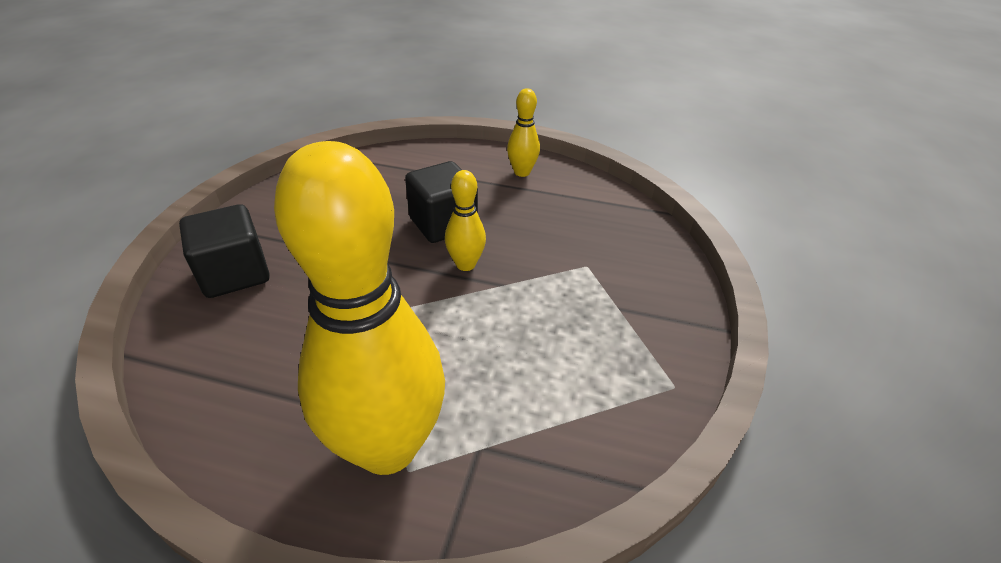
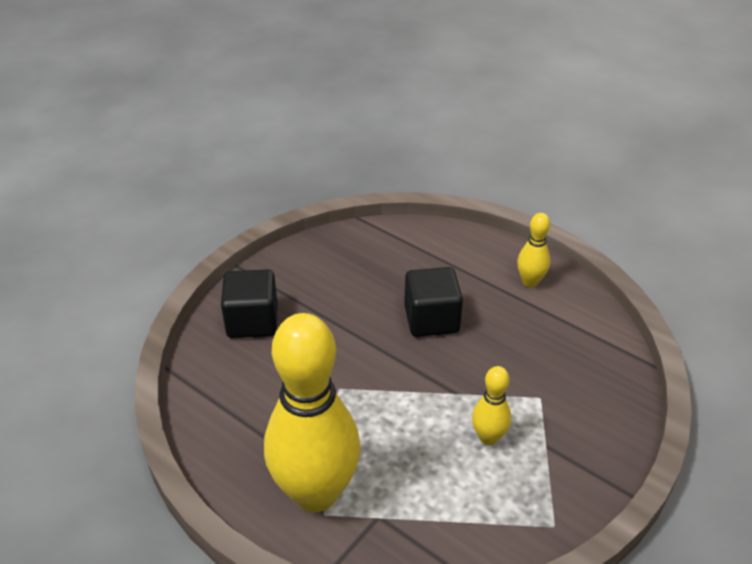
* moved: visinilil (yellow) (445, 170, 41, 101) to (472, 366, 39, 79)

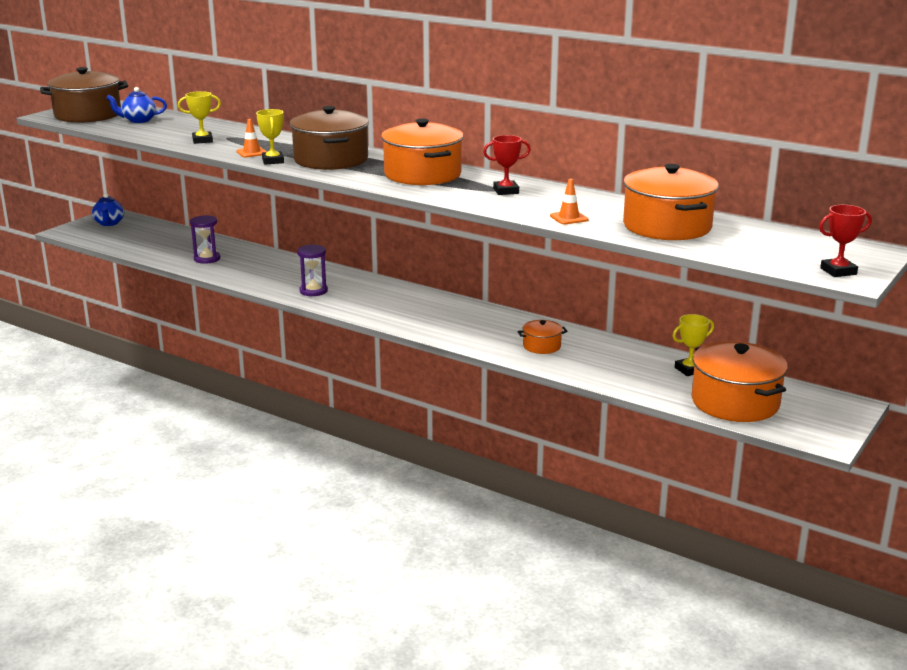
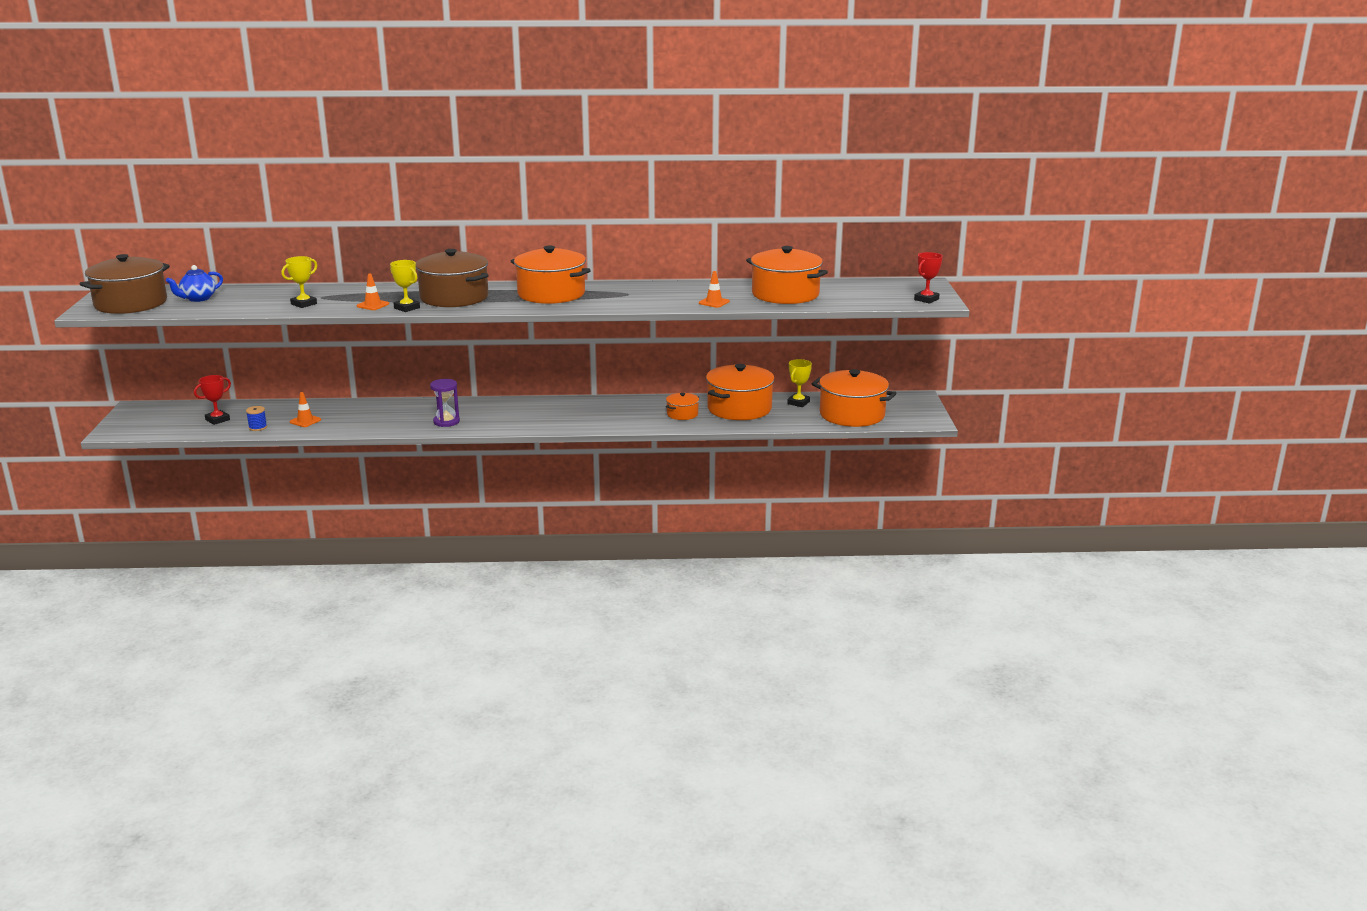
* moved: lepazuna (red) (483, 135, 48, 60) to (194, 375, 37, 50)
* removed: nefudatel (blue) (92, 193, 32, 33)
* replaced: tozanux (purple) (190, 215, 31, 49) to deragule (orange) (290, 392, 31, 35)
* added: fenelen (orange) (706, 364, 69, 56)
* added: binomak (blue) (246, 406, 21, 25)

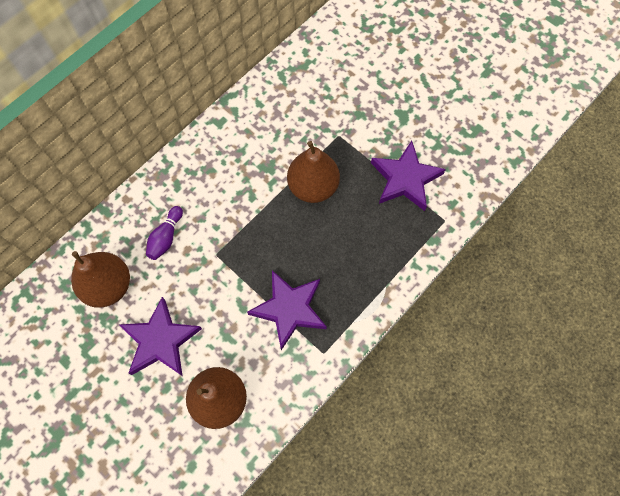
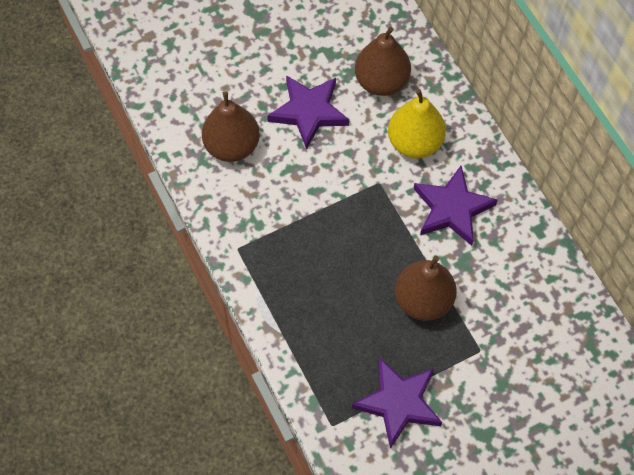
* replaced: visinilil (purple) (146, 206, 37, 54) to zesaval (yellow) (388, 89, 58, 69)
* moved: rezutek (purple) (247, 270, 80, 80) to (414, 166, 84, 80)

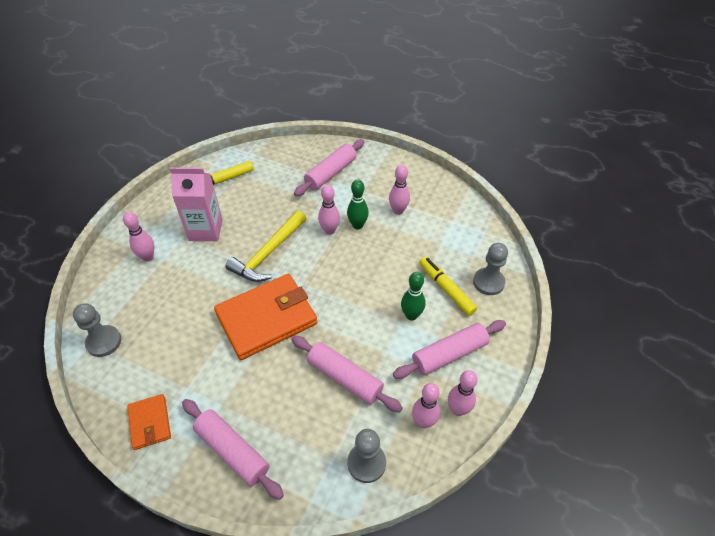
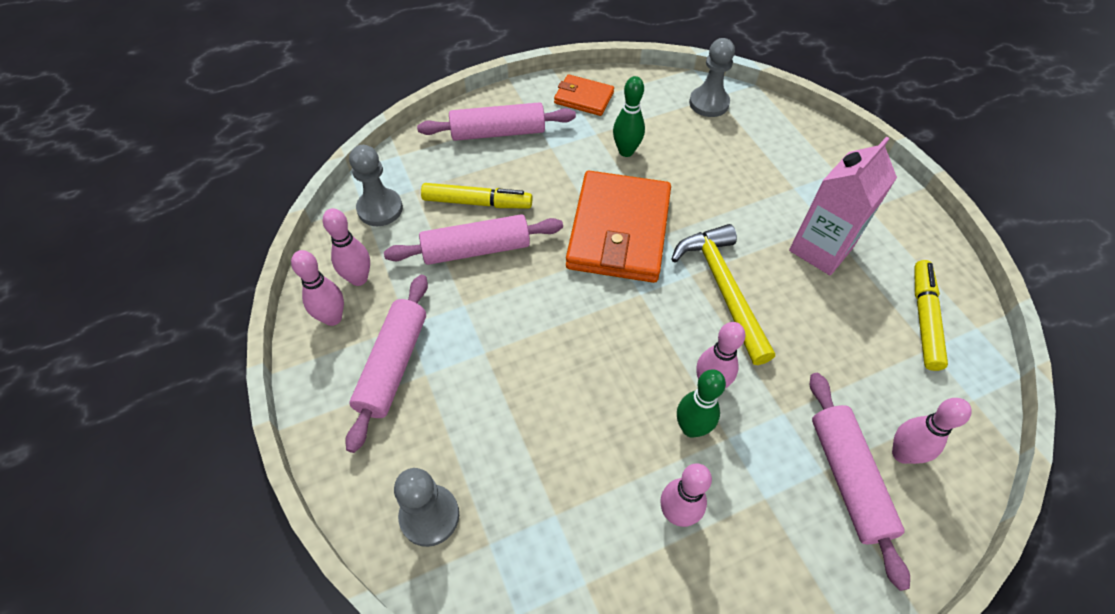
* moved: visinilil (pink) (123, 212, 31, 50) to (892, 398, 80, 66)
* moved: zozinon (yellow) (419, 256, 58, 60) to (421, 183, 111, 26)
* moved: visinilil (green) (401, 272, 25, 49) to (613, 76, 32, 81)

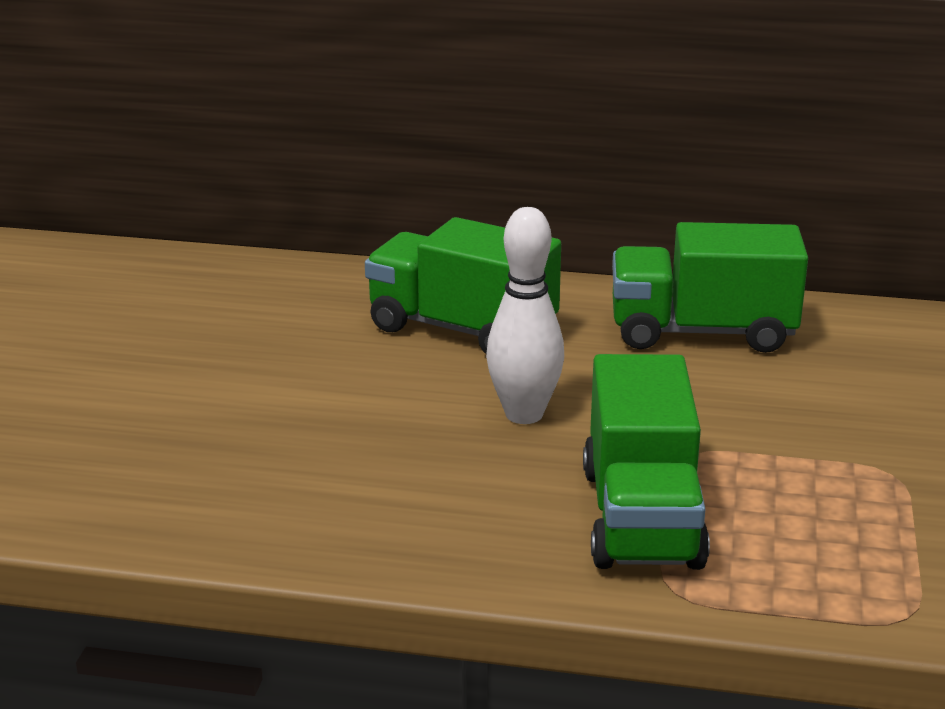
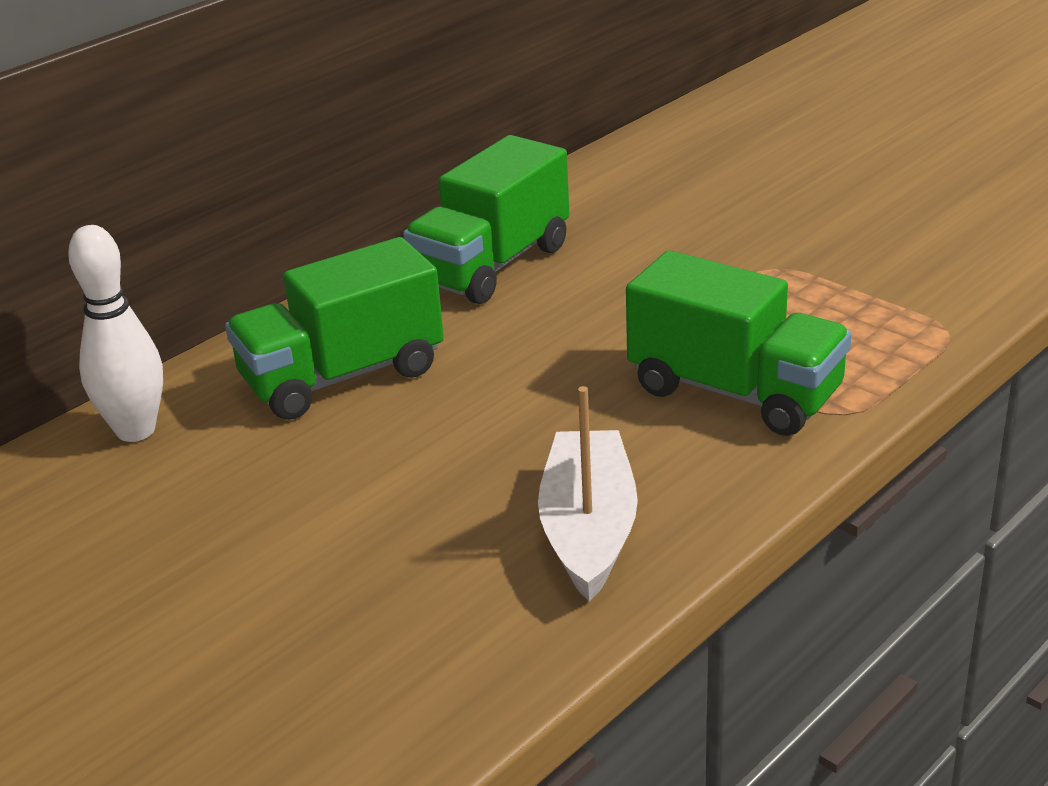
* moved: visinilil (white) (486, 207, 78, 217) to (68, 225, 95, 217)
* added: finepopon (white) (538, 386, 100, 216)

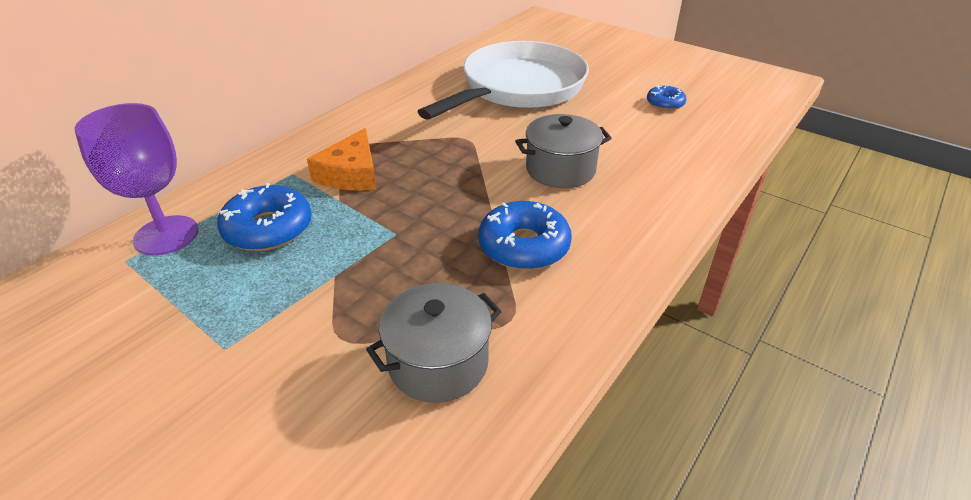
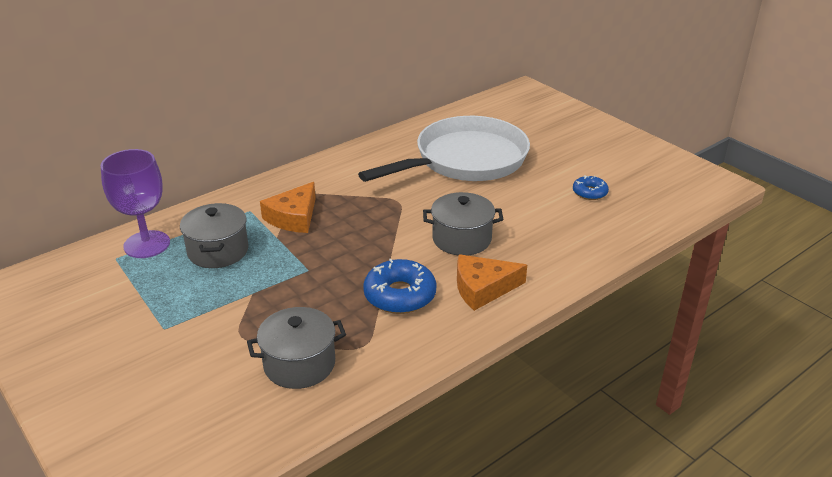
* replaced: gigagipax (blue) (217, 183, 95, 68) to fenelen (grey) (180, 203, 69, 65)
* added: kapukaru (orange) (457, 254, 70, 57)

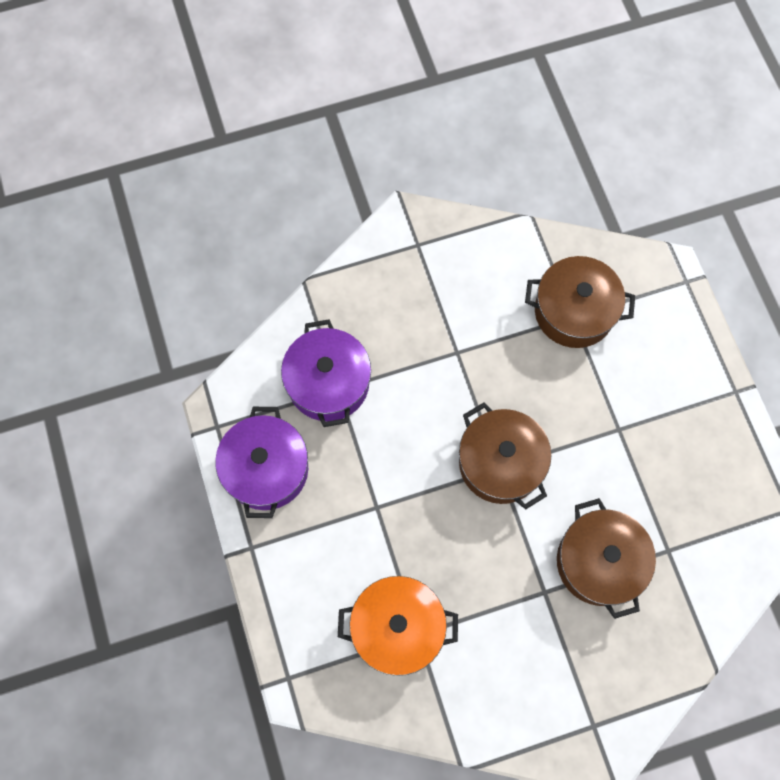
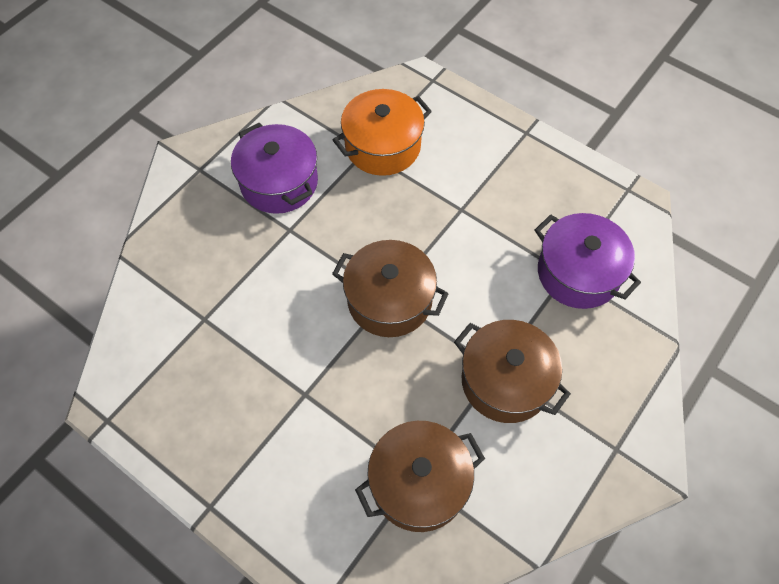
* moved: fenelen (purple) (215, 407, 93, 111) to (231, 123, 87, 91)
* moved: fenelen (brown) (557, 498, 99, 121) to (454, 320, 117, 103)

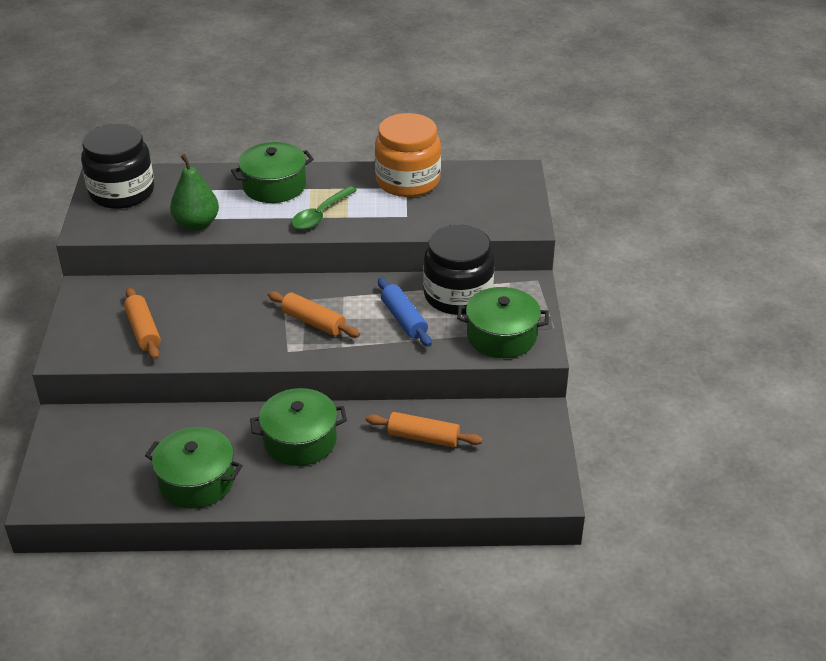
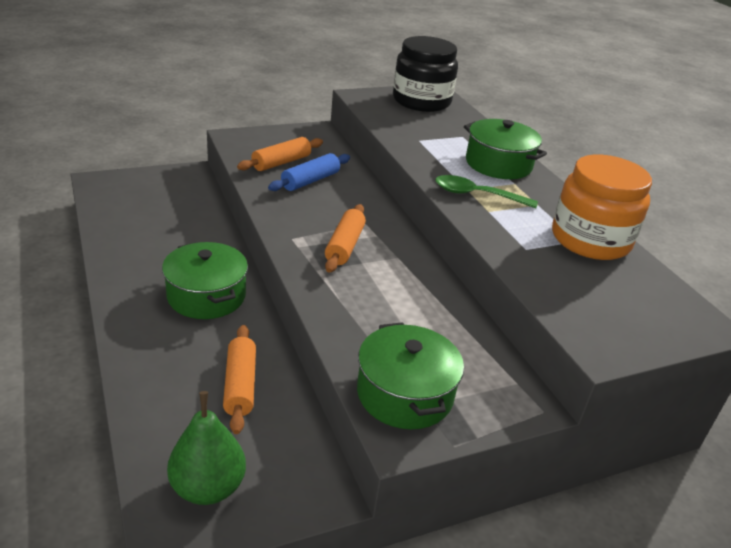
* moved: zesaval (green) (170, 154, 49, 77) to (167, 391, 79, 114)
* removed: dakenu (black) (423, 225, 72, 90)
* moved: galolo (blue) (378, 278, 54, 69) to (268, 153, 82, 38)
* removed: fenelen (green) (145, 427, 98, 82)

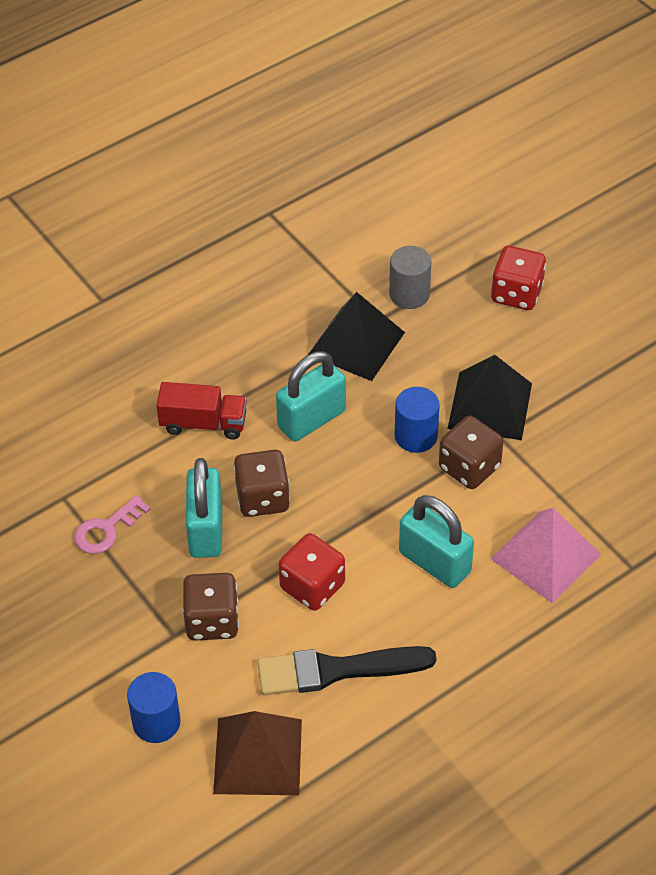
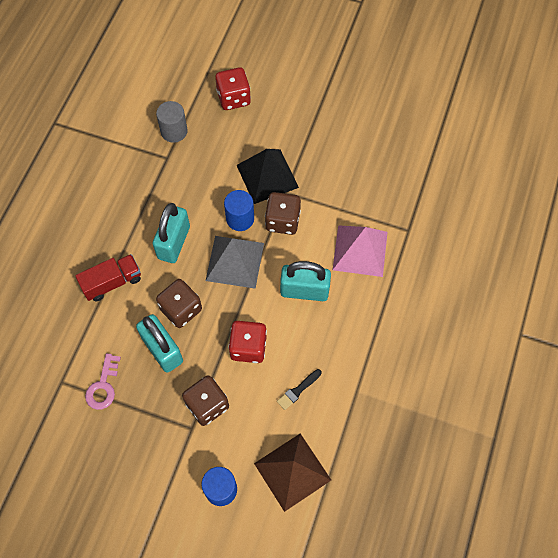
* removed: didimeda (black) (308, 292, 97, 89)
* resized: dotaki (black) (257, 646, 179, 49) = (277, 369, 45, 41) x0.47
* added: didimeda (grey) (206, 236, 58, 53)

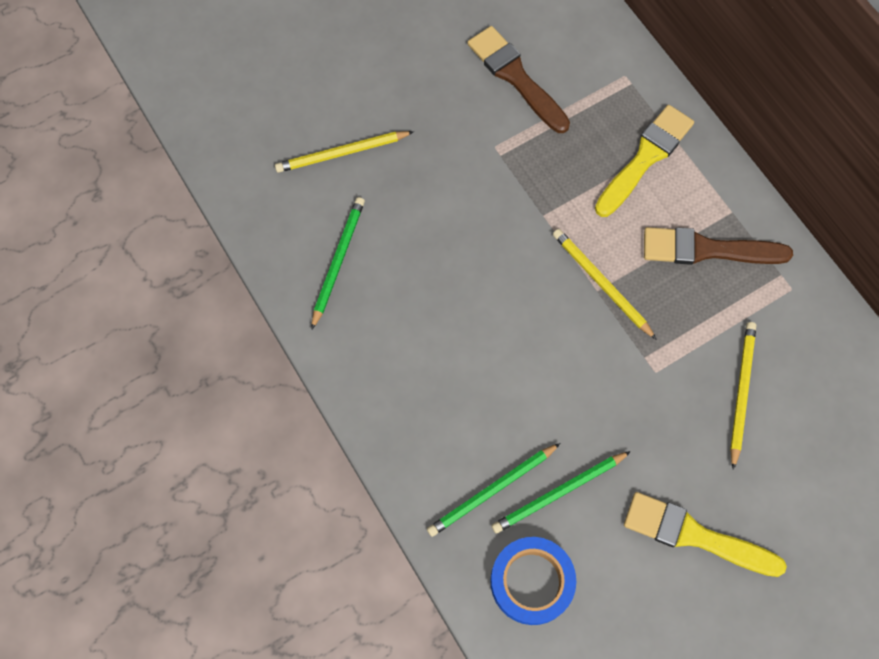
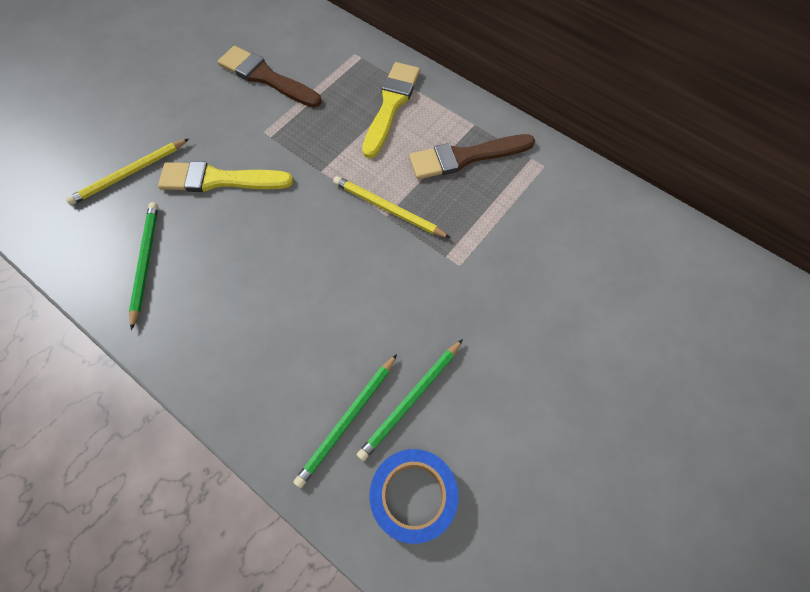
* removed: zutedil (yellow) (730, 322, 26, 148)
* moved: dotaki (yellow) (624, 492, 163, 85) to (158, 161, 135, 31)

